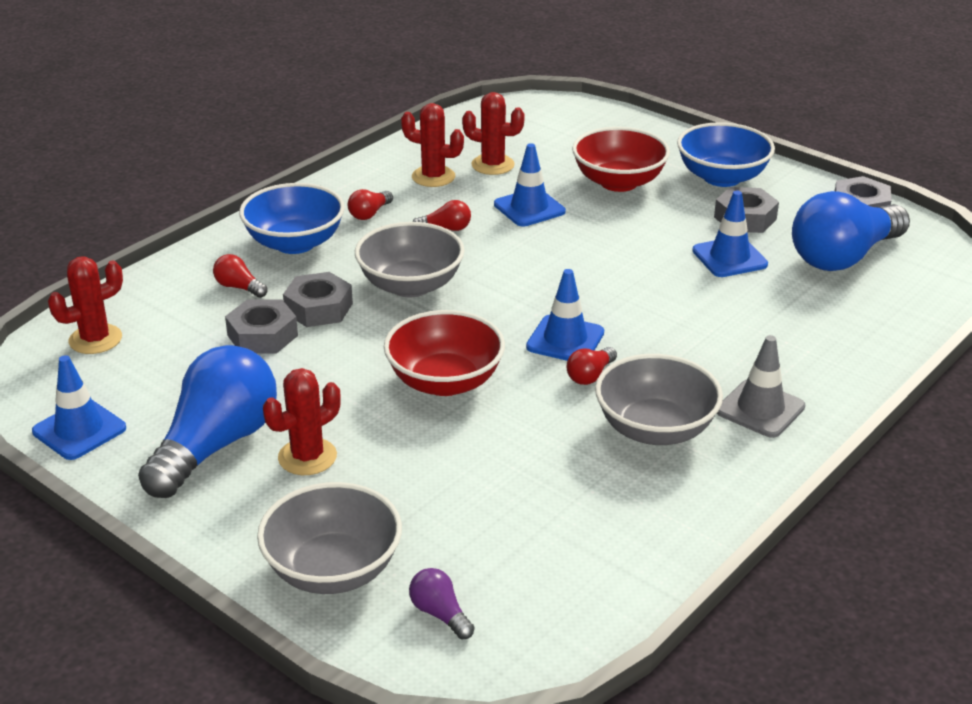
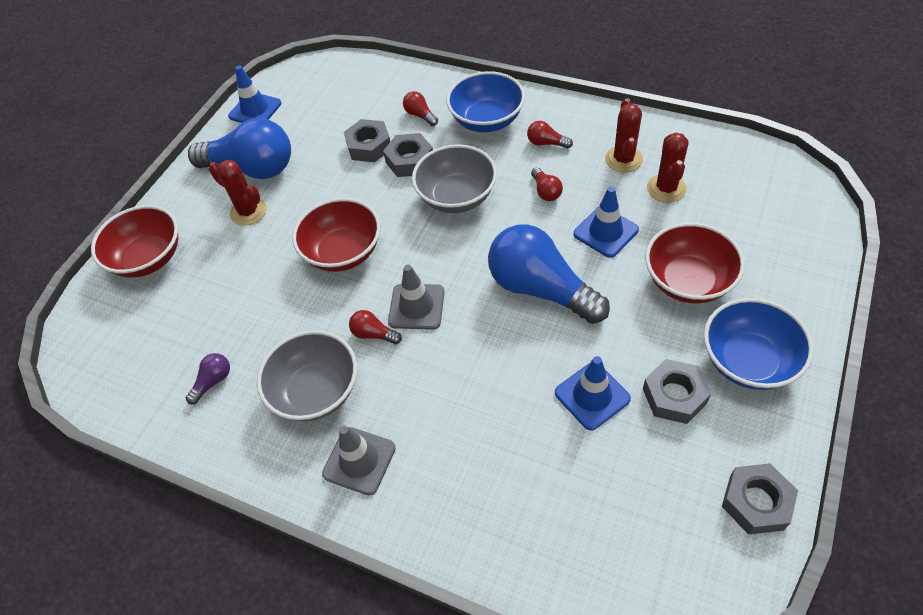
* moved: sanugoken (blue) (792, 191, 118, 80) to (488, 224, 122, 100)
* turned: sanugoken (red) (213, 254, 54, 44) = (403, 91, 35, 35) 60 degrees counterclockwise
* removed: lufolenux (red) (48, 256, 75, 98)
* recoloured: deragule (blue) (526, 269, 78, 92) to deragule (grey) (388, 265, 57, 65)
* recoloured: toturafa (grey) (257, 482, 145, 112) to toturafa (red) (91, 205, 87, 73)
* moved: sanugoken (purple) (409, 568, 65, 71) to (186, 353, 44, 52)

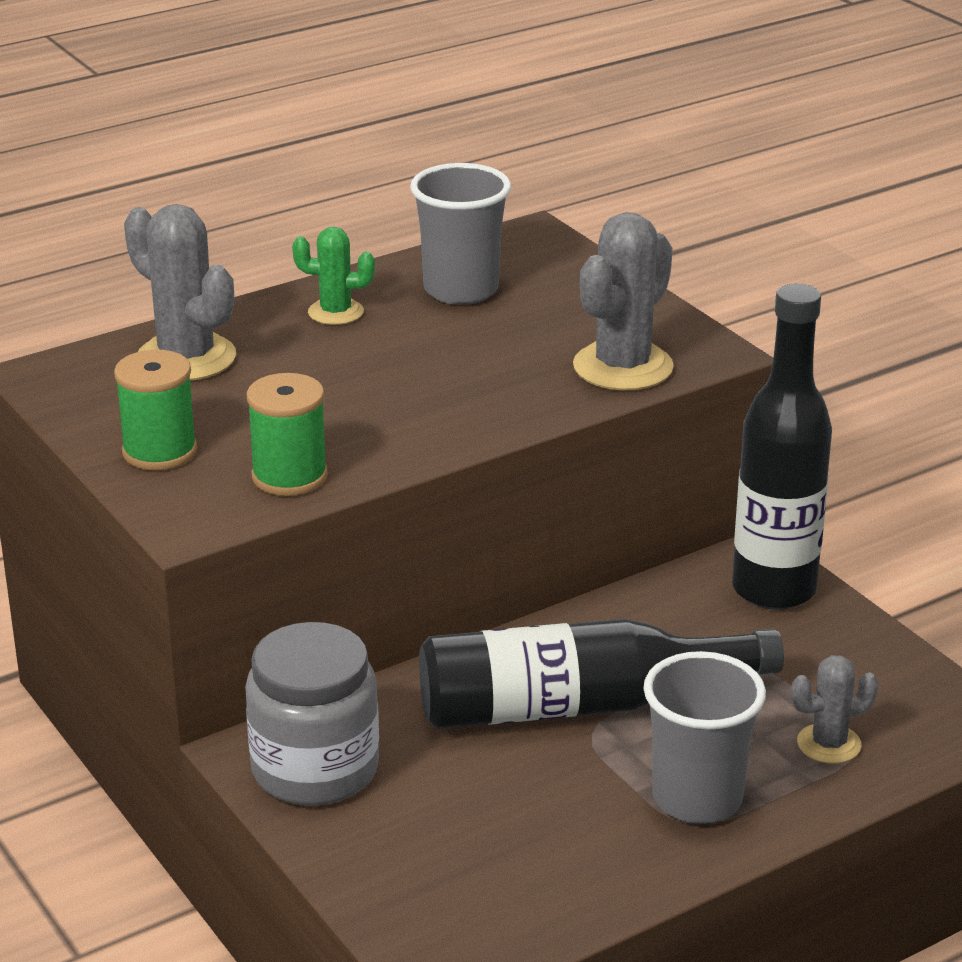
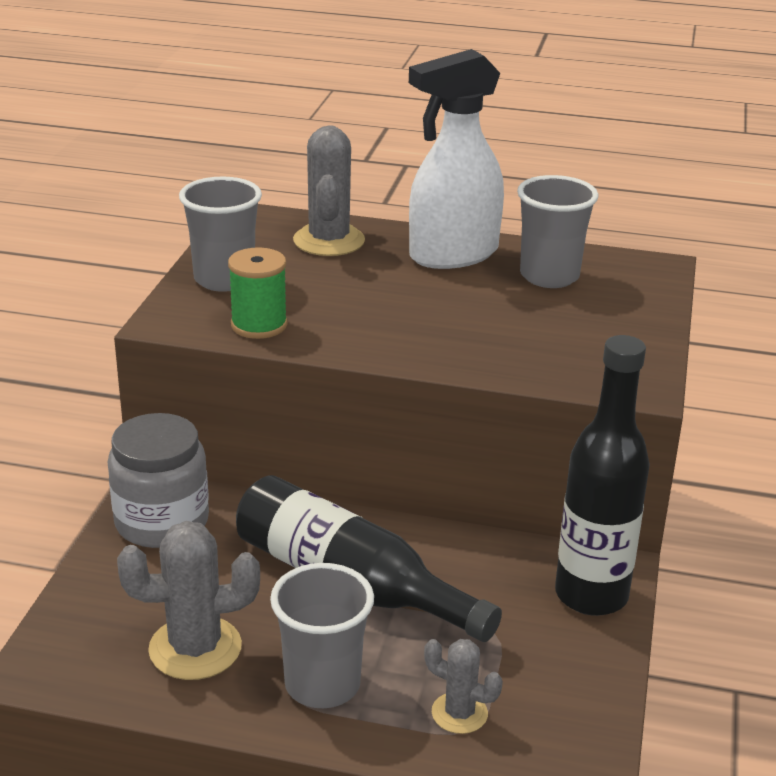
* moved: lufolenux (grey) (573, 212, 101, 179) to (117, 521, 143, 159)
* replaced: lufolenux (green) (292, 226, 83, 99) to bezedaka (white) (409, 49, 95, 220)
* replaced: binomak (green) (114, 350, 83, 120) to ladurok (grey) (179, 177, 83, 115)

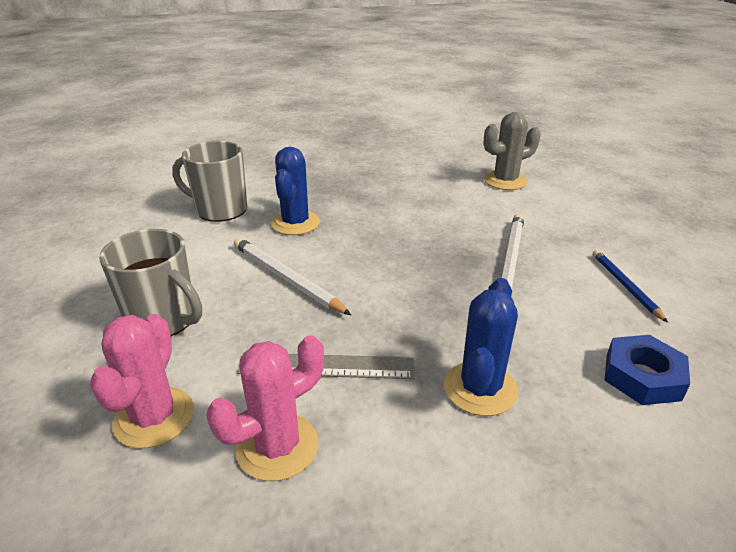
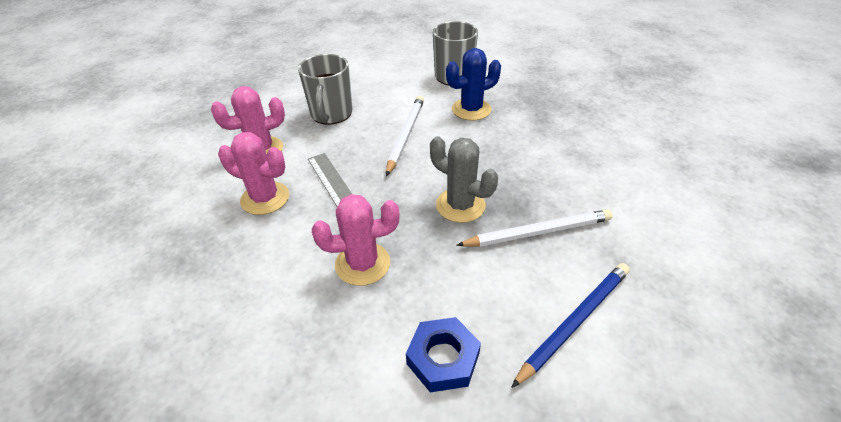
* moved: lufolenux (grey) (484, 112, 57, 78) to (430, 136, 68, 87)
* resized: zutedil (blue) (593, 250, 75, 73) = (511, 263, 119, 125) x1.50
* recoloured: lufolenux (blue) (444, 278, 74, 138) to lufolenux (pink) (312, 194, 88, 92)

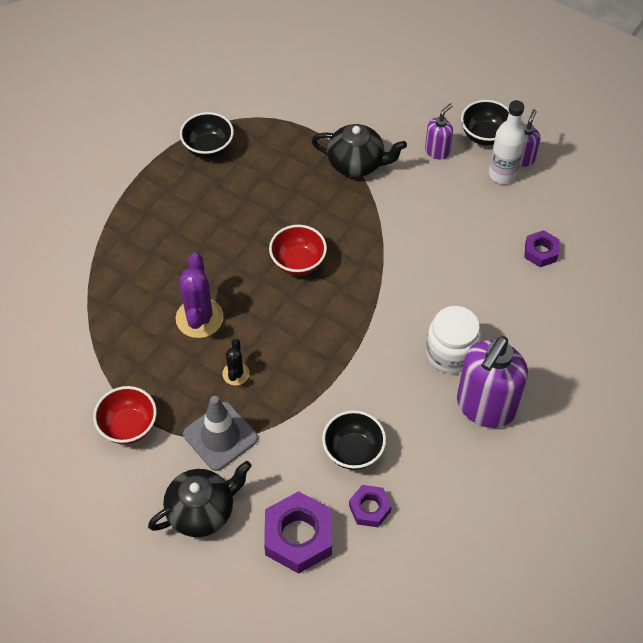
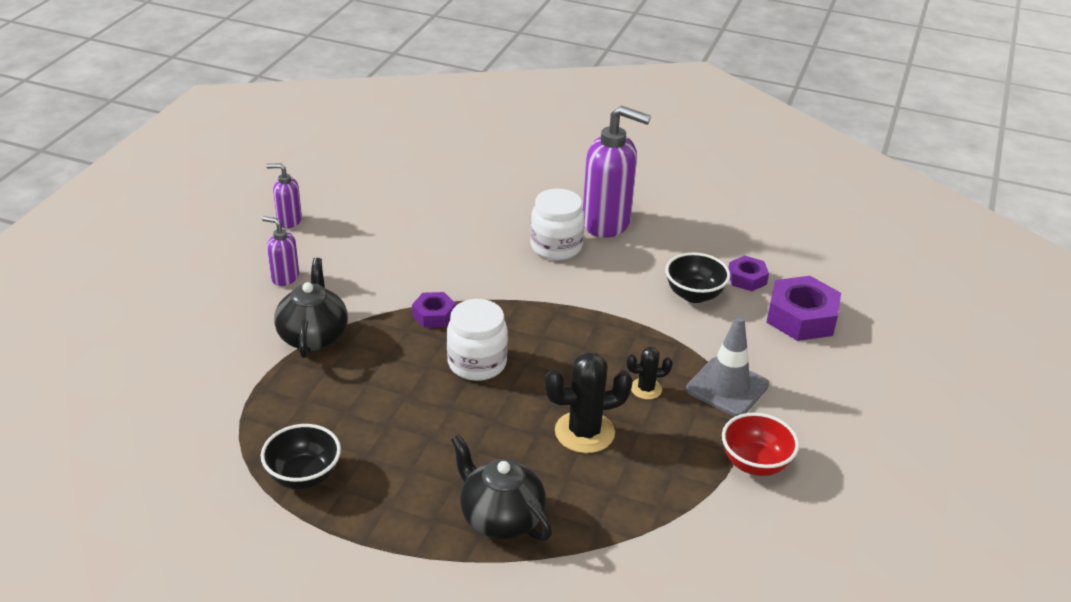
* removed: toturafa (black) (461, 100, 48, 46)
* removed: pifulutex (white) (489, 100, 36, 84)
* replaced: toturafa (red) (269, 225, 58, 51) to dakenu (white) (447, 299, 61, 82)
* moved: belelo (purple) (524, 230, 36, 37) to (412, 292, 44, 36)
* recoloured: lufolenux (purple) (176, 253, 48, 85) to lufolenux (black) (544, 352, 89, 101)
* moved: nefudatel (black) (148, 461, 104, 76) to (451, 435, 101, 106)

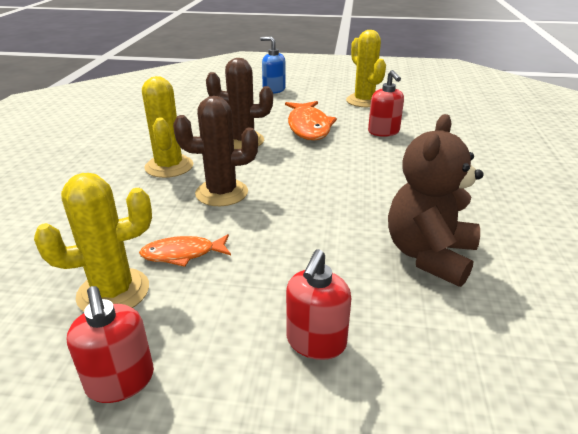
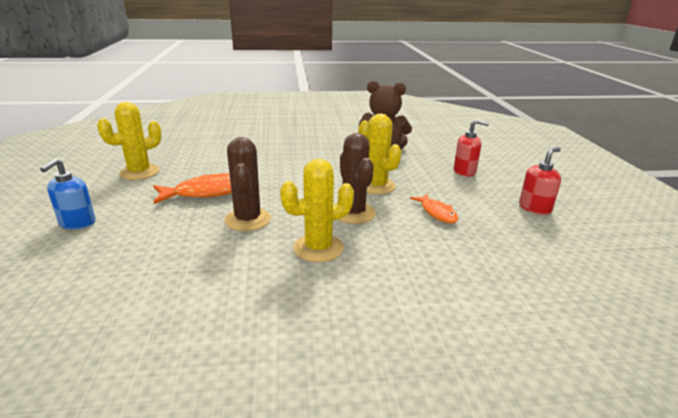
* removed: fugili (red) (368, 70, 36, 67)
* moved: lufolenux (yellow) (34, 173, 118, 139) to (358, 114, 43, 80)

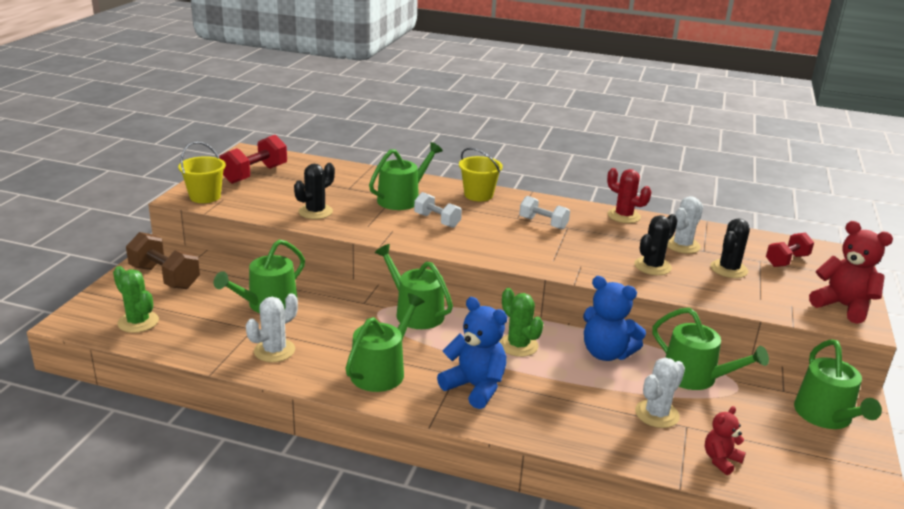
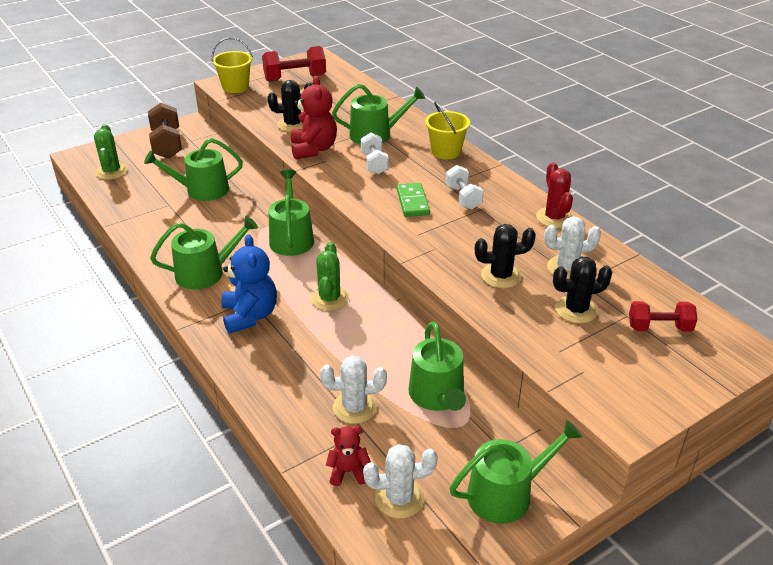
* moved: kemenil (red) (809, 221, 84, 103) to (291, 76, 46, 84)
* removed: kemenil (blue) (583, 276, 63, 85)
* moved: lufolenux (white) (246, 293, 52, 69) to (363, 444, 75, 75)
* turned: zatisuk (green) (794, 339, 88, 90) = (449, 420, 133, 104) 150 degrees counterclockwise
* added: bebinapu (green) (397, 183, 33, 34)

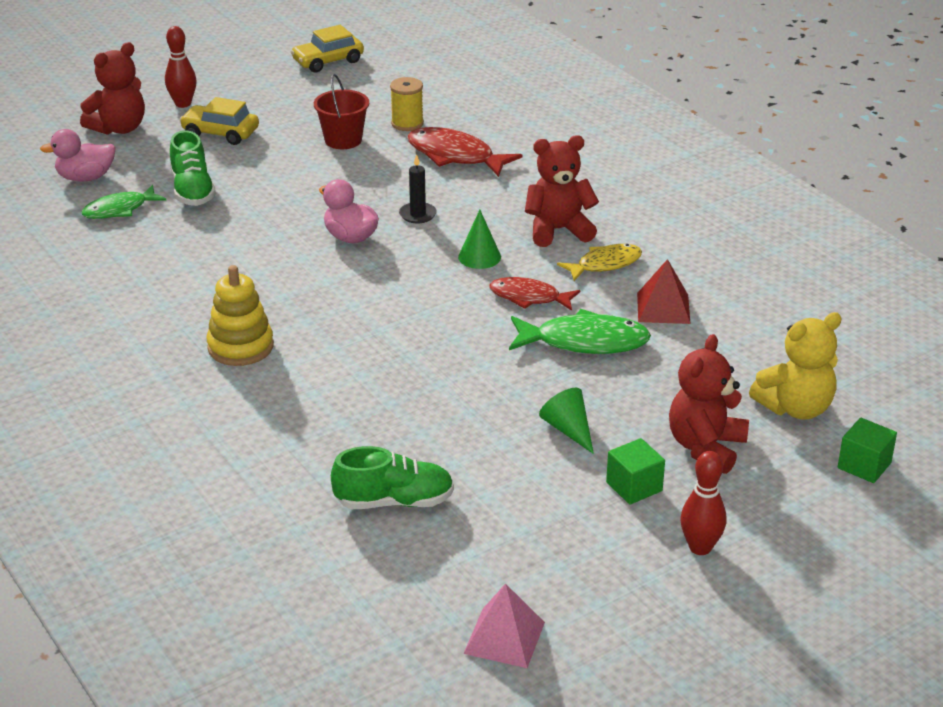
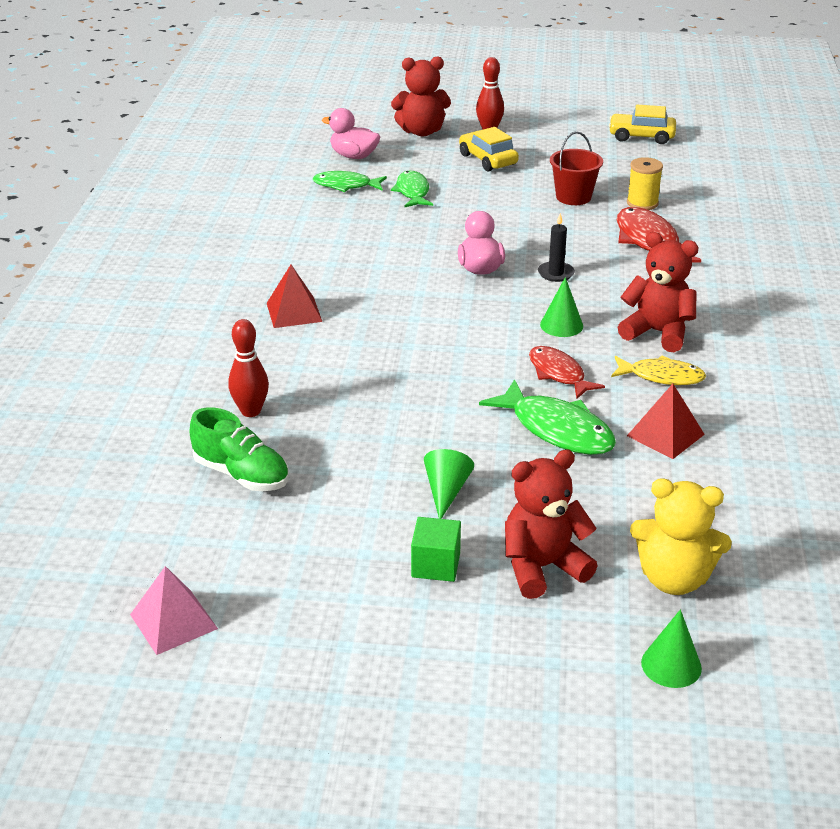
* replaced: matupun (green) (170, 130, 46, 76) to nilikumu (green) (391, 171, 42, 37)
* replaced: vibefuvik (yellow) (207, 265, 67, 101) to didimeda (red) (267, 265, 55, 63)
* replaced: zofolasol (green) (838, 418, 59, 65) to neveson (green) (641, 609, 61, 79)
* moved: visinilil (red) (681, 451, 45, 104) to (228, 319, 41, 98)

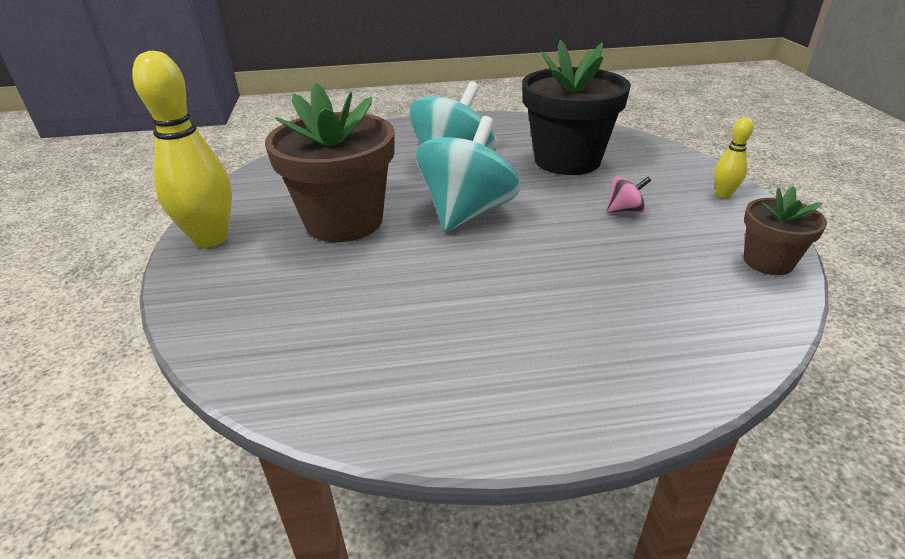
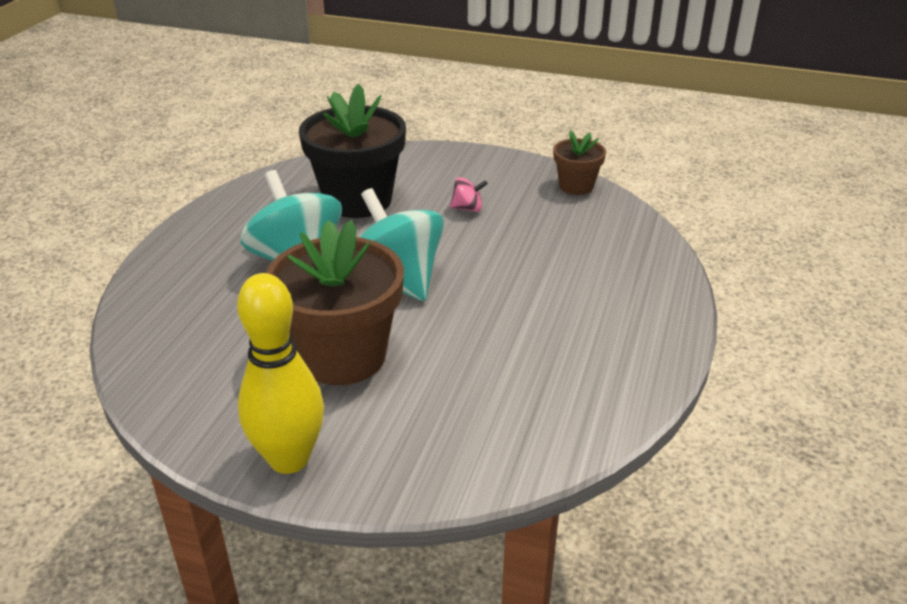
* removed: visinilil (yellow) (714, 117, 40, 81)
* turned: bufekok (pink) (606, 176, 46, 37) = (450, 177, 38, 35) 75 degrees clockwise

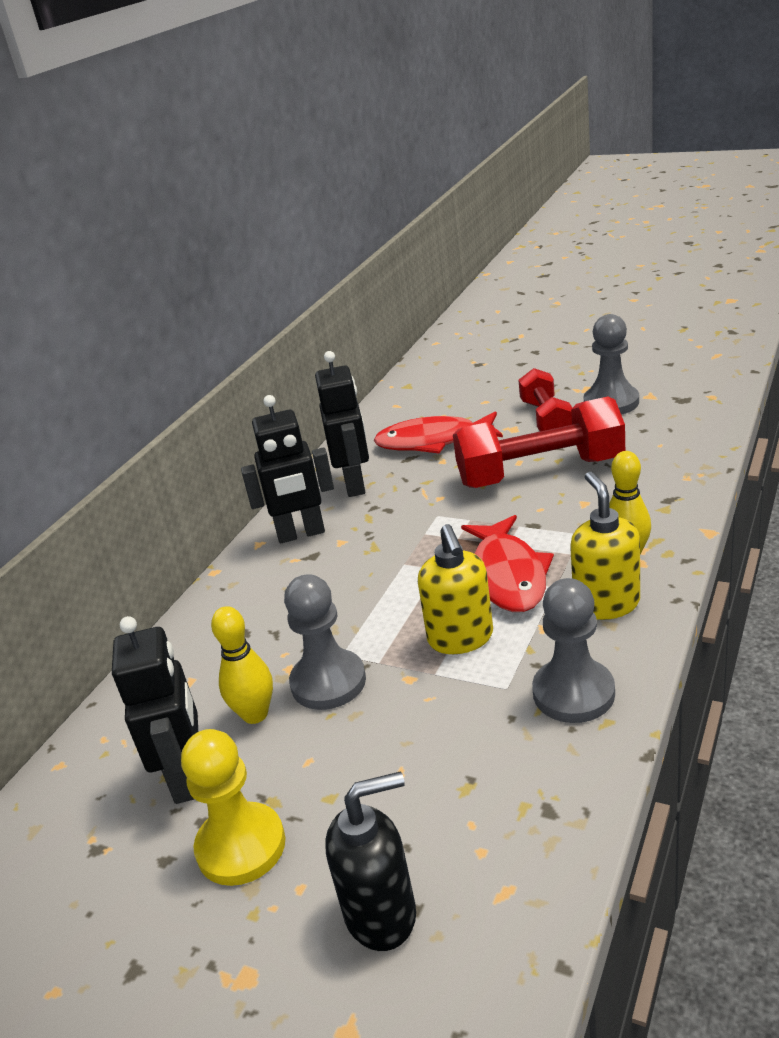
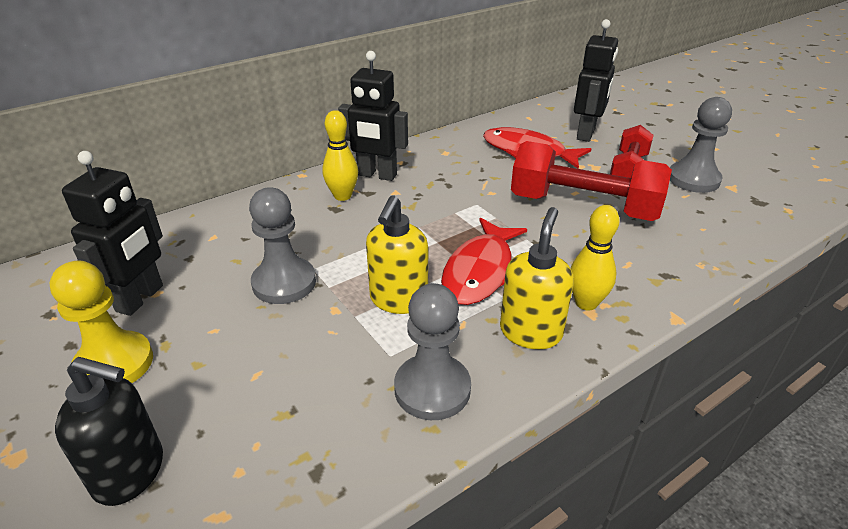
* moved: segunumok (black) (315, 351, 54, 146) to (574, 19, 44, 123)
* moved: visinilil (yellow) (211, 606, 62, 118) to (322, 110, 36, 91)

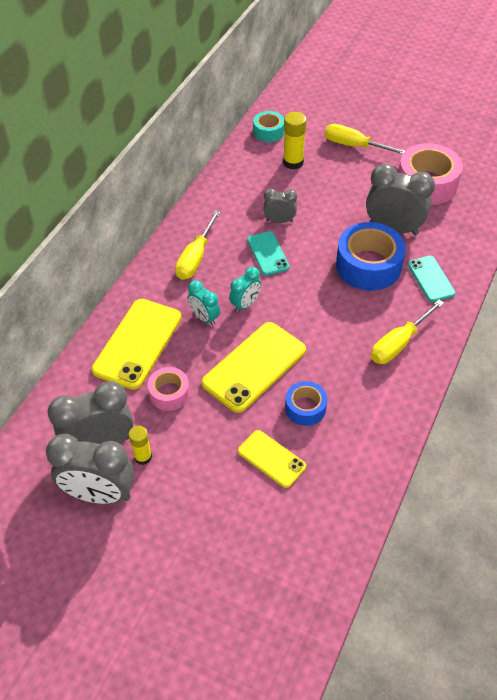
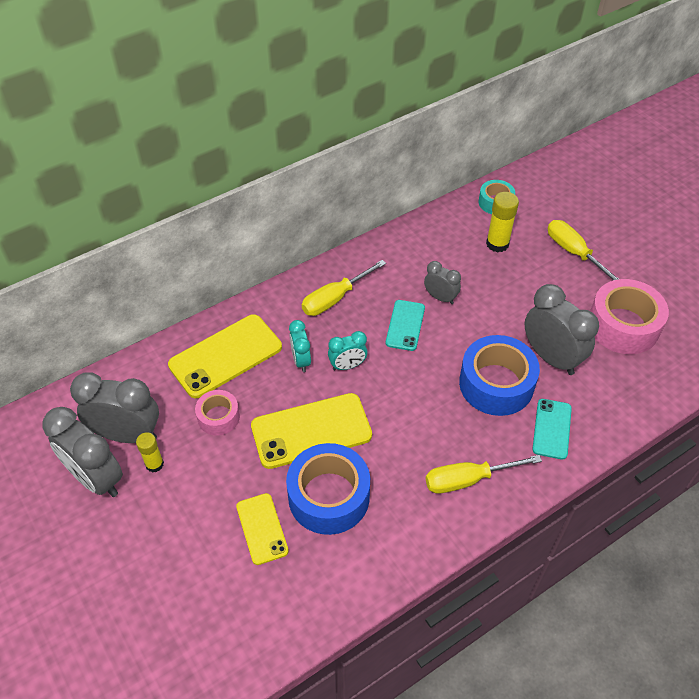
* resized: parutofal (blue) (285, 381, 42, 45) = (286, 443, 84, 92) x1.82

